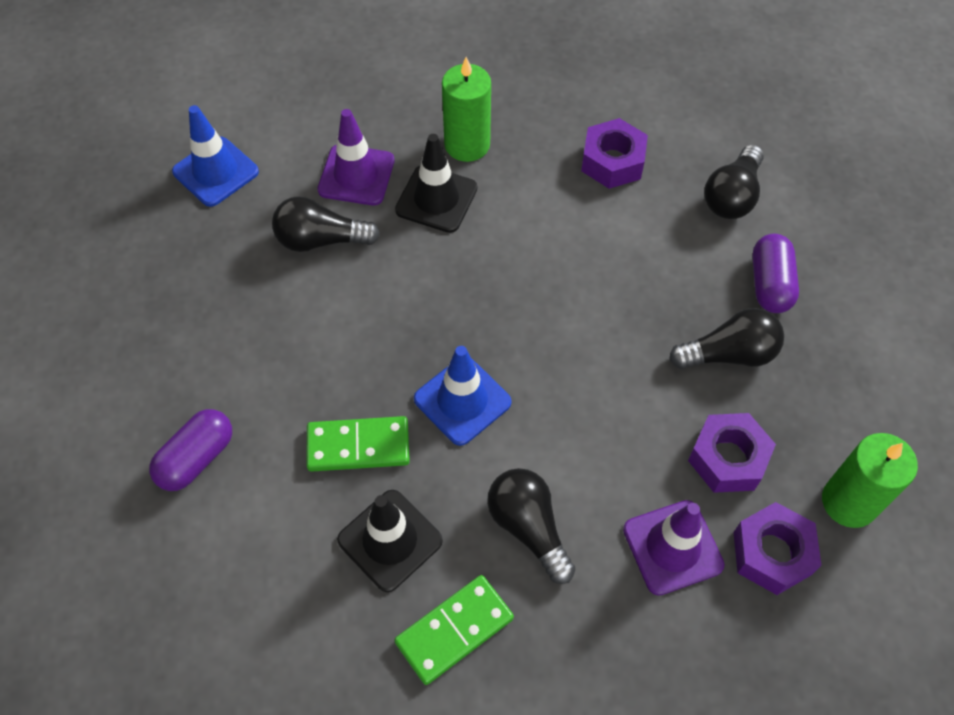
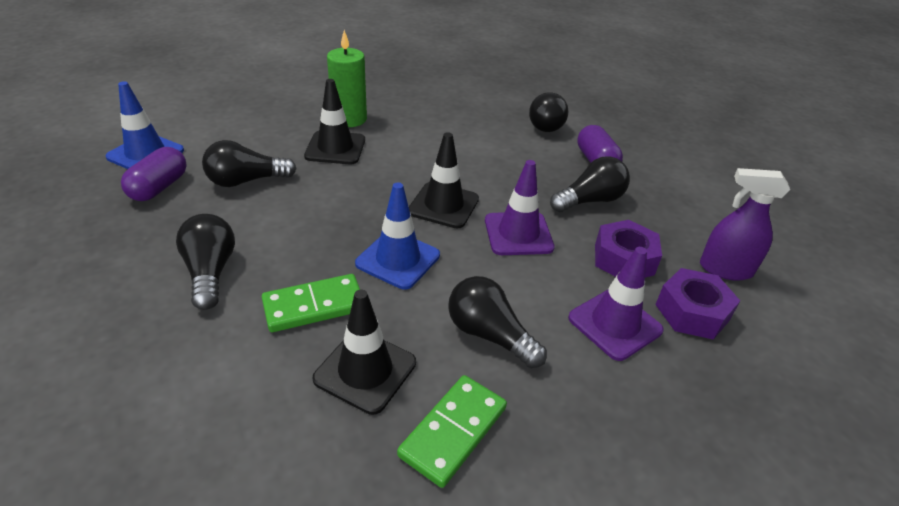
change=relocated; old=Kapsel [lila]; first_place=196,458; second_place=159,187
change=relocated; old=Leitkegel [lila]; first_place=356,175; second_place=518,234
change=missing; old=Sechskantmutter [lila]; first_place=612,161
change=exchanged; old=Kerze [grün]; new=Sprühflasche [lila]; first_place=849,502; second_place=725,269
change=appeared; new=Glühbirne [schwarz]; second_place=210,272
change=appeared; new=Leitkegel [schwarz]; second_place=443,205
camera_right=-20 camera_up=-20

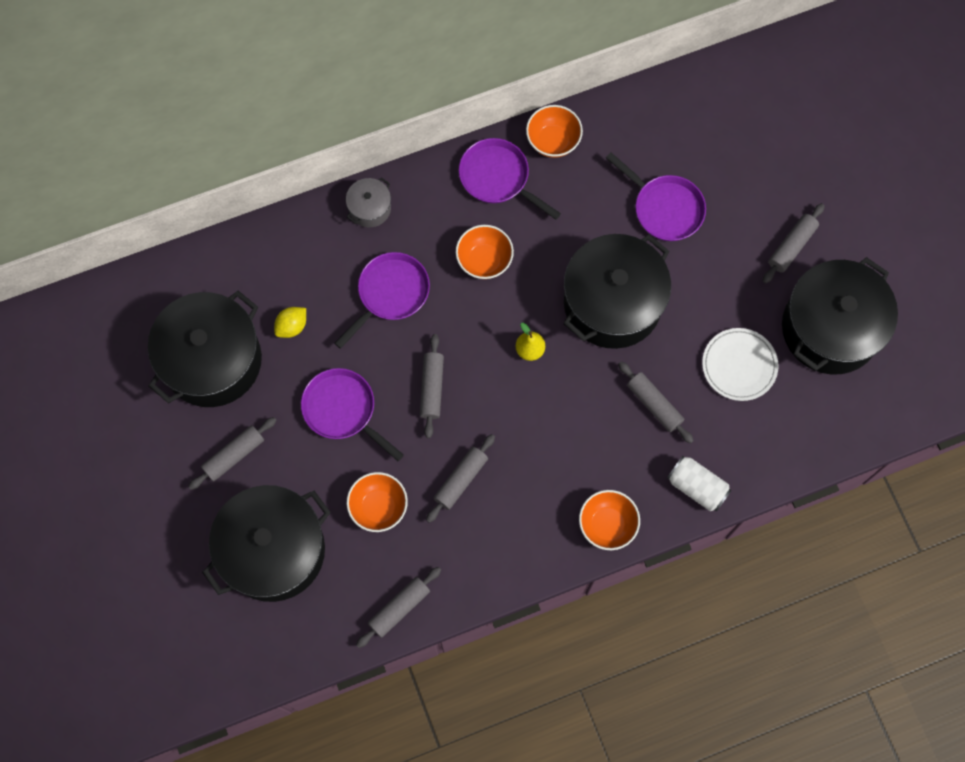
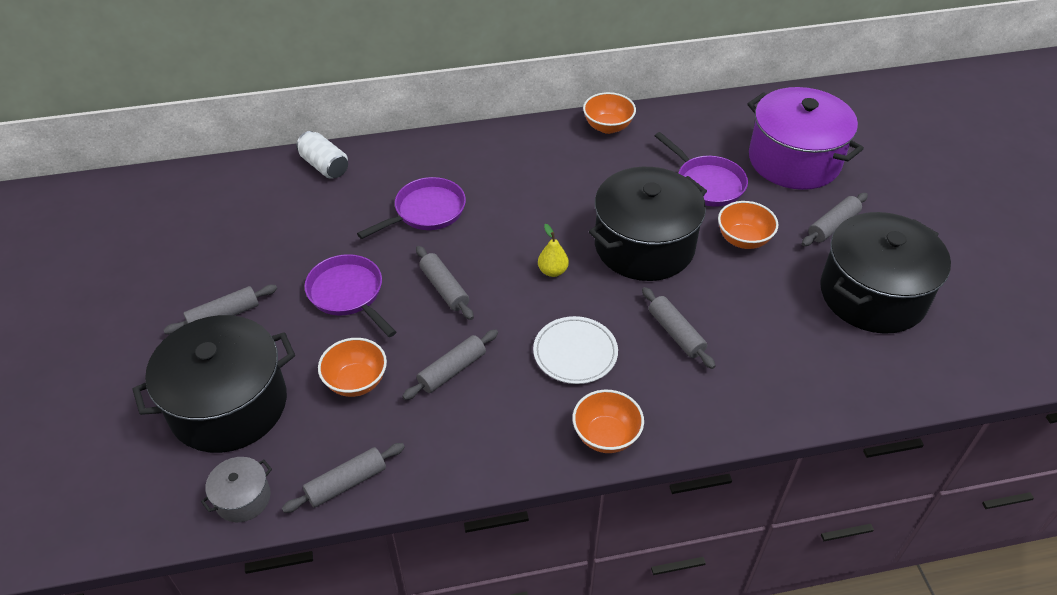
change=missing; old=Kochtopf [schwarz]; first_place=212,360
change=missing; old=Zitrone [gelb]; first_place=292,326
change=relocated; old=Kochtopf [grau]; first_place=370,208; second_place=243,498
change=spun; old=Nudelholz [grau]; first_place=432,388; second_place=444,288; degrees=-45
change=relocated; old=Schüssel [orange]; first_place=484,260; second_place=743,239
change=missing; old=Pfanne [lila]; first_place=498,178
change=relocated; old=Dose [weiß]; first_place=697,487; second_place=324,166
change=relocated; old=Teller [weiß]; first_place=739,365; second_place=575,353
change=appeared; new=Kochtopf [lila]; second_place=794,160
camera_right=10 camera_up=-25

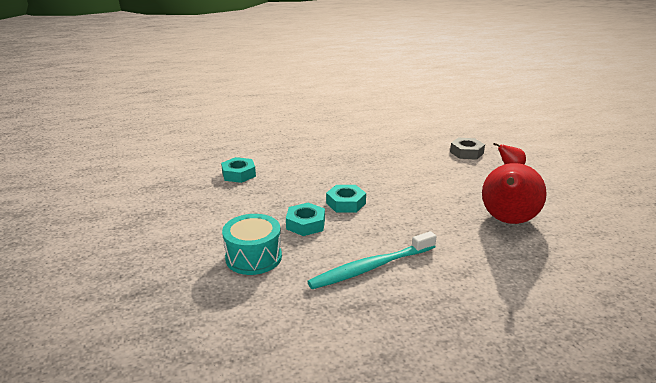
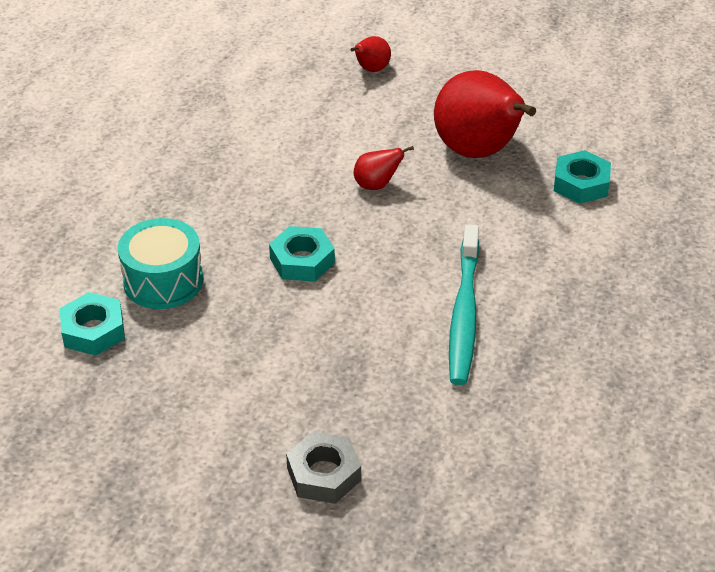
change=relocated; old=Trommel [türkis]; first_place=253,257; second_place=163,281
change=relocated; old=Sechskantmutter [türkis]; first_place=305,224; second_place=581,184
change=relocated; old=Sechskantmutter [grau]; first_place=466,152; second_place=323,474
change=appeared; new=Birne [rot]; second_place=377,185
camera_right=-55 camera_up=15

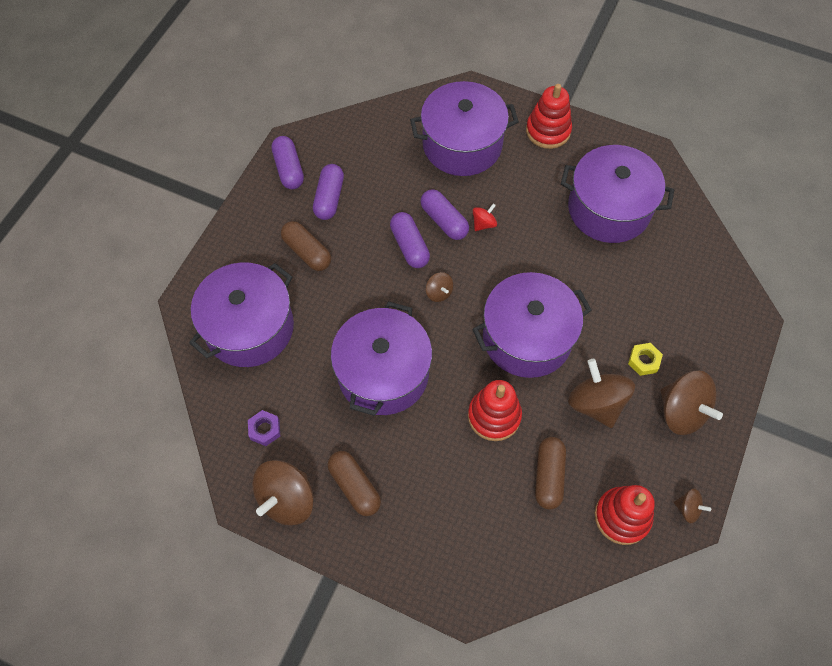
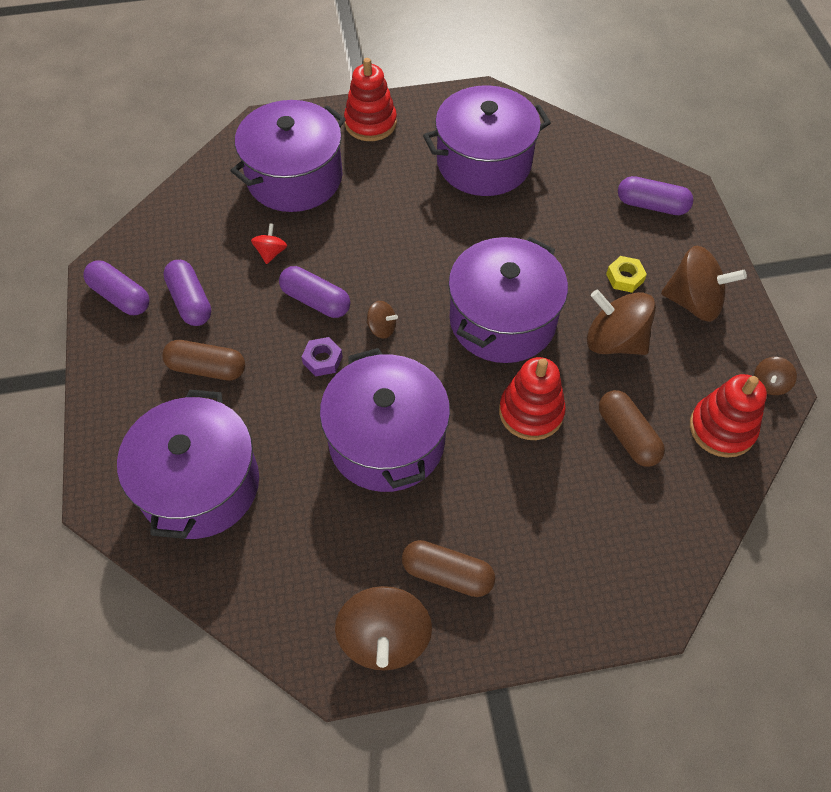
change=relocated; old=Sechskantmutter [lila]; first_place=265,429; second_place=322,360
change=relocated; old=Kapsel [lila]; first_place=444,221; second_place=651,205
change=relocated; old=Kreisel [rot]; first_place=483,224; second_place=271,253
change=spun; old=Kreisel [braun]; first_place=687,509; second_place=769,384; degrees=135
camera_right=-35 camera_up=-5

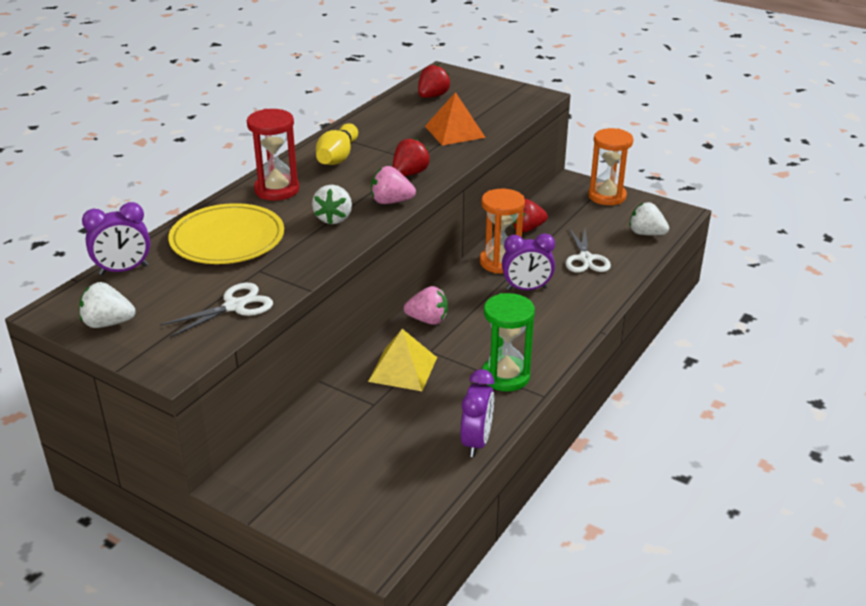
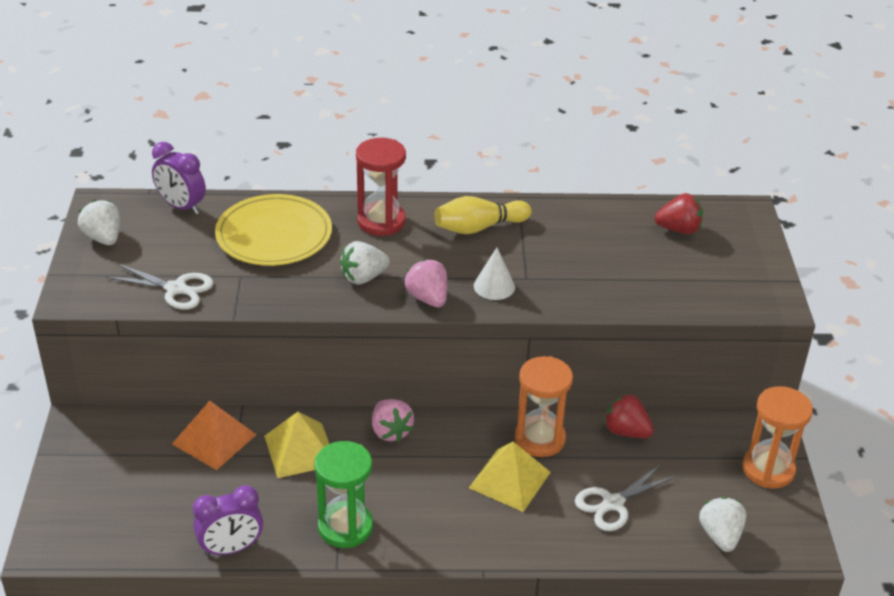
change=exchanged; old=Erdbeere [rot]; new=Kegel [weiß]; first_place=409,173; second_place=494,286
change=relocated; old=Pyramide [orange]; first_place=454,131; second_place=214,439
change=exchanged; old=Wecker [lila]; new=Pyramide [gelb]; first_place=526,288; second_place=509,479
camera_right=55 camera_up=5

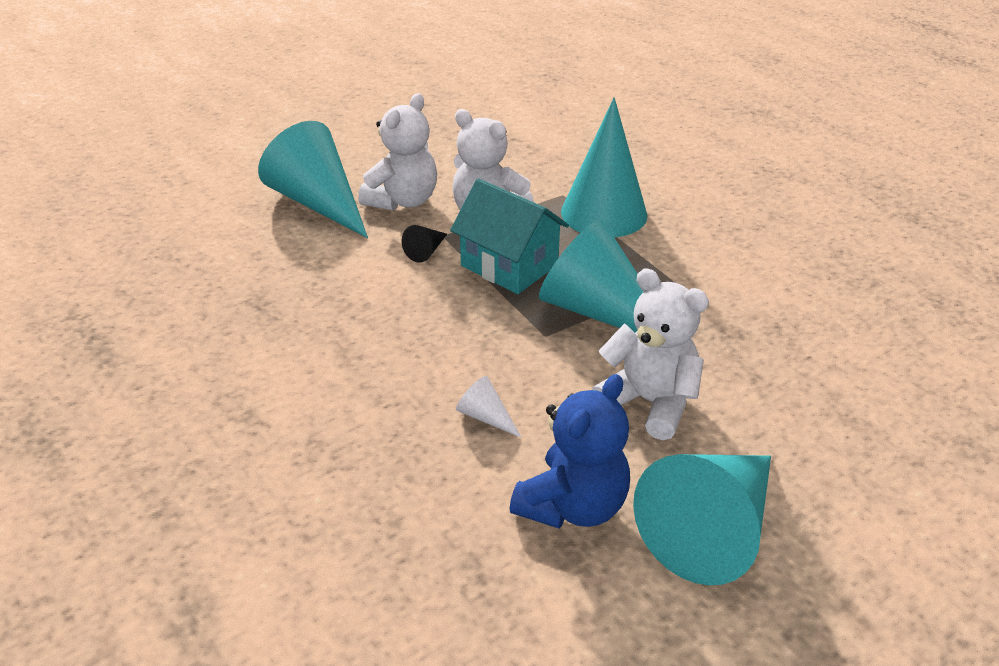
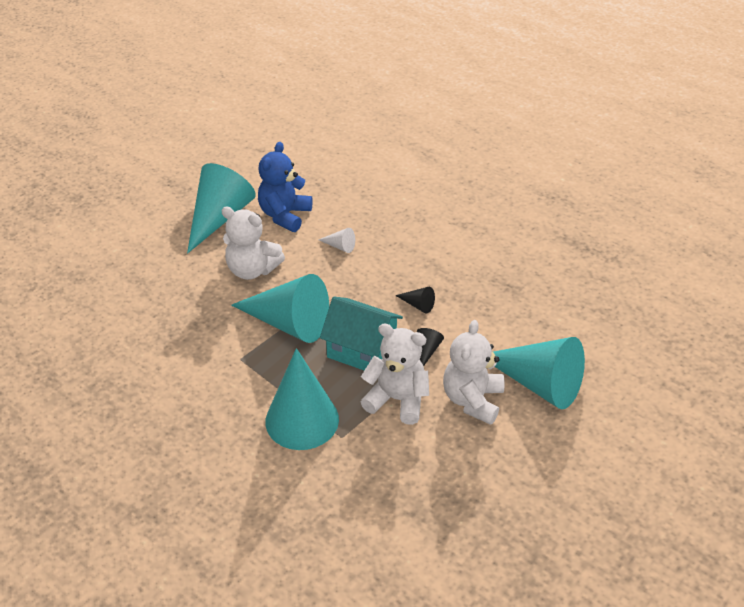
change=appeared; new=Kegel [schwarz]; second_place=418,305
camera_right=165 camera_up=5

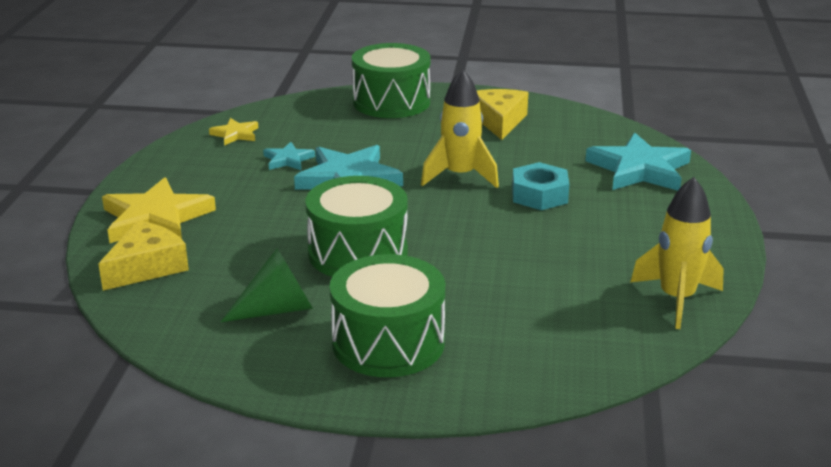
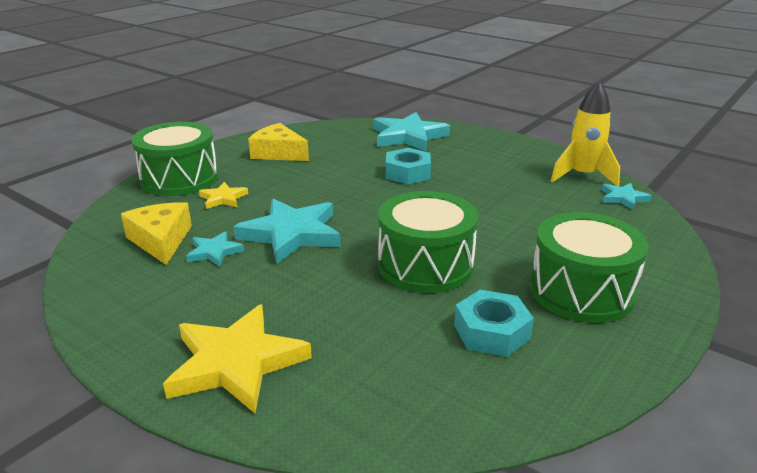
change=relocated; old=Käse [gelb]; first_place=147,267; second_place=161,240
change=relocated; old=Stern [gelb]; first_place=235,134; second_place=223,198
change=exchanged; old=Kegel [grün]; new=Sechskantmutter [türkis]; first_place=277,309; second_place=491,332
change=missing; old=Rakete [gelb]; first_place=460,176
change=appeared; new=Stern [türkis]; second_place=623,198
camera_right=-60 camera_up=0

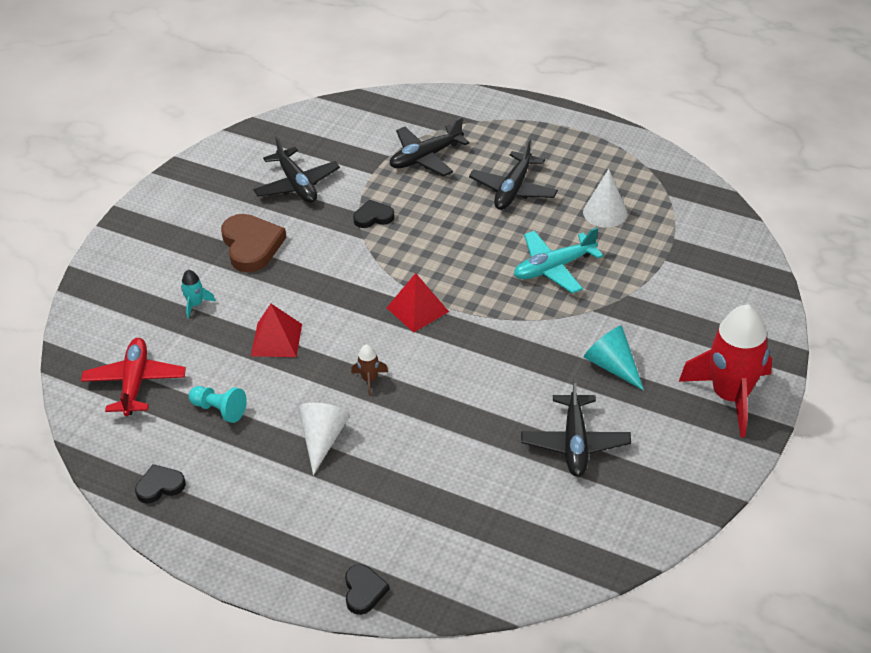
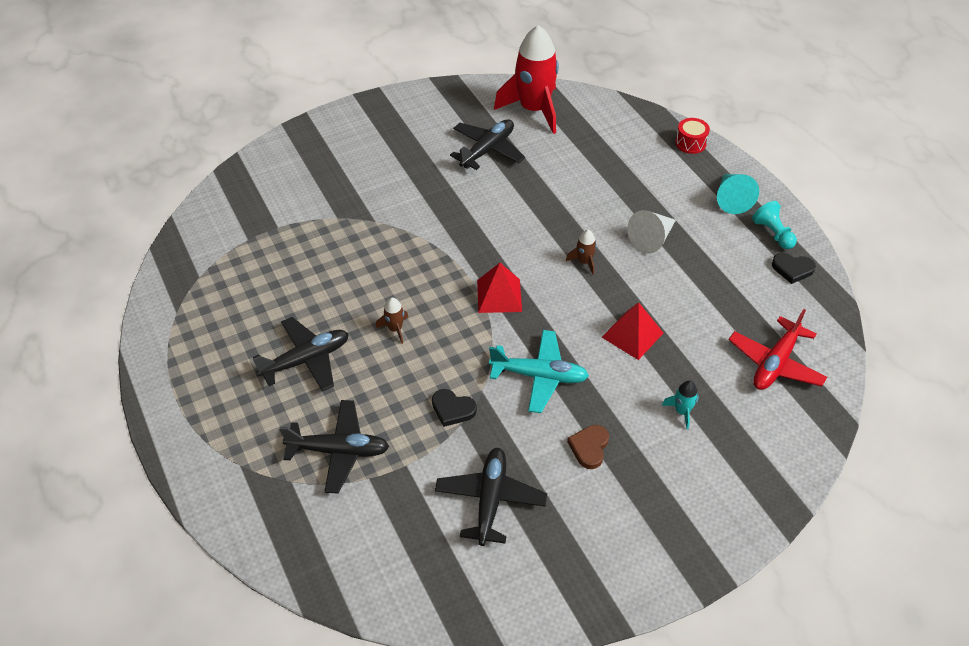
change=relocated; old=Bauer [türkis]; first_place=219,410; second_place=773,233
change=size; old=Herz [braun]; first_place=251,245; second_place=589,447; factor=0.56
change=exchanged; old=Herz [schwarz]; new=Trommel [rot]; first_place=364,591; second_place=690,143
change=relocated; old=Flugzeug [türkis]; first_place=554,268; second_place=539,376
change=missing; old=Kegel [weiß]; first_place=605,212
change=relocated; old=Kegel [türkis]; first_place=612,366; second_place=731,199
change=relocated; old=Rakete [rot]; first_place=730,396; second_place=534,110
change=appeared; new=Rakete [braun]; second_place=395,329
camera_right=-145 camera_up=5

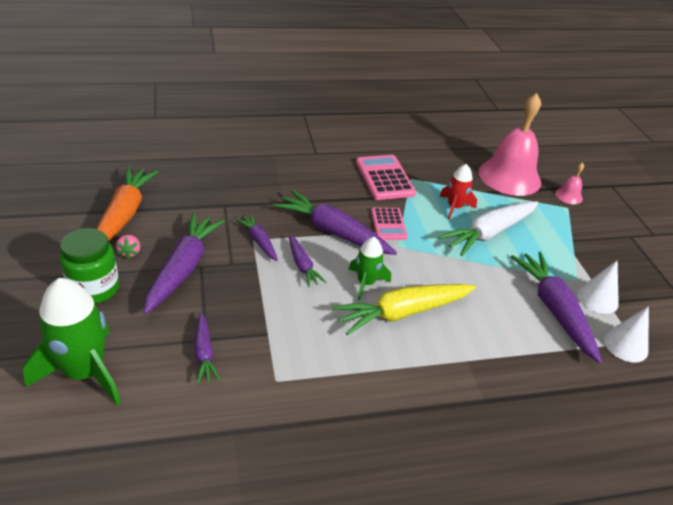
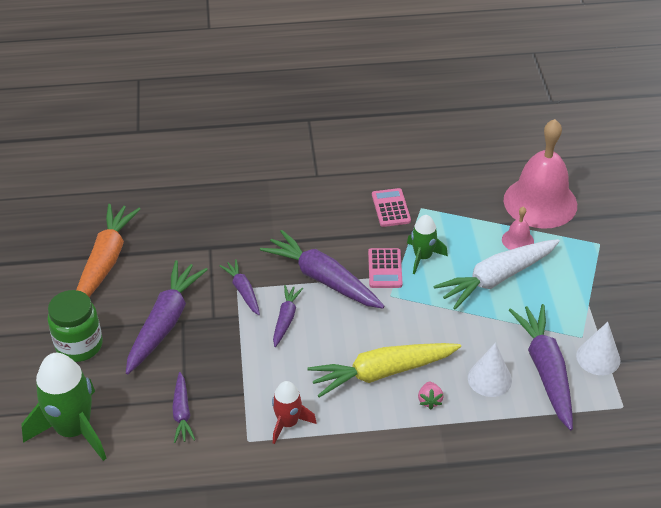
change=relocated; old=Erdbeere [rosa]; first_place=130,252; second_place=429,400
change=spun; old=Karotte [lila]; first_place=302,265; second_place=285,319; degrees=-150
change=relocated; old=Rakete [grün]; first_place=366,283; second_place=423,257
change=size; old=Taschenrechner [rosa]; first_place=385,178; second_place=391,208; factor=0.64
change=relocated; old=Rakete [rot]; first_place=454,207; second_place=288,423
change=relocated; old=Glocke [rosa]; first_place=568,196; second_place=517,240
change=relocated; old=Kegel [weiß]; first_place=625,345; second_place=489,379
camera_right=10 camera_up=5

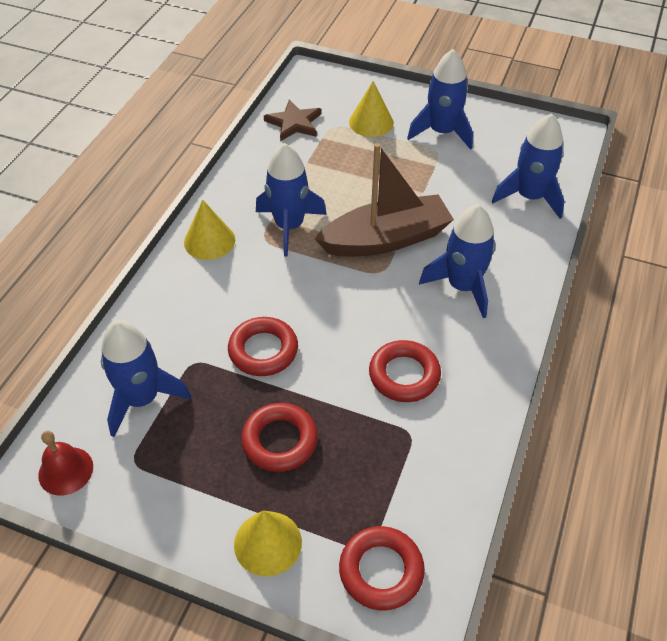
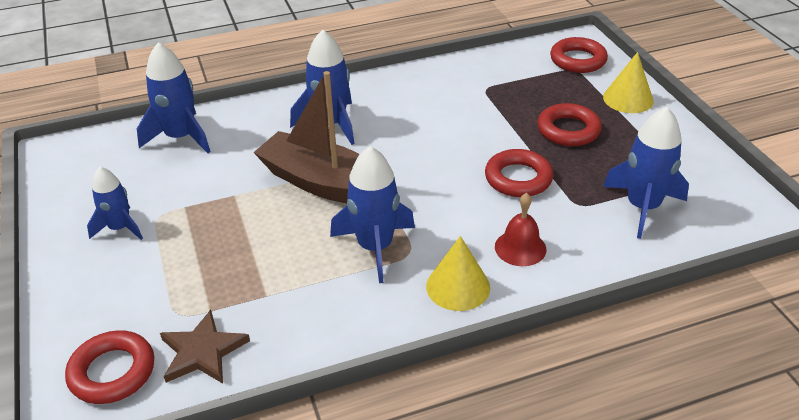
change=relocated; old=Glocke [rot]; first_place=65,470; second_place=520,248
change=missing; old=Kegel [gelb]; first_place=371,122
change=relocated; old=Ring [rot]; first_place=404,375; second_place=112,372
change=size; old=Rakete [blau]; first_place=442,132; second_place=120,228; factor=0.64
camera_right=-130 camera_up=-10

